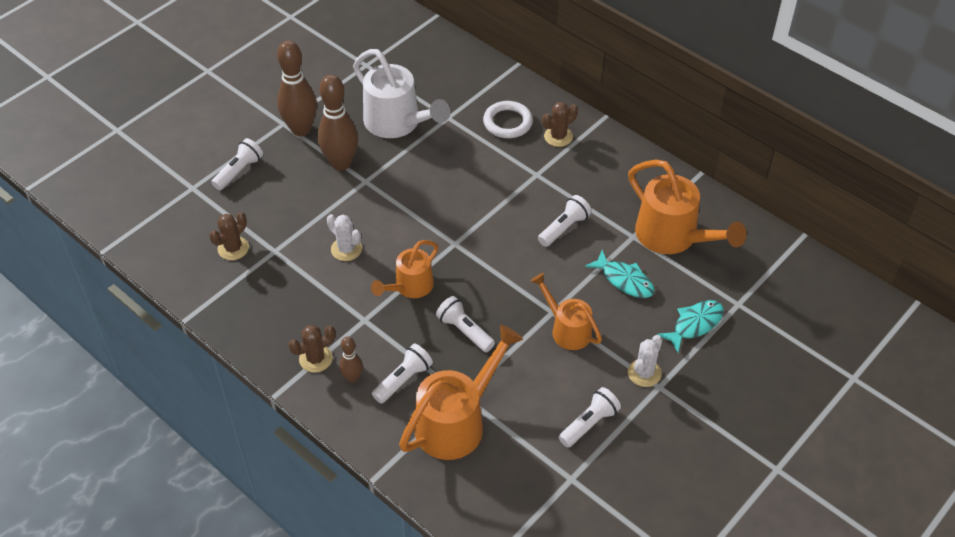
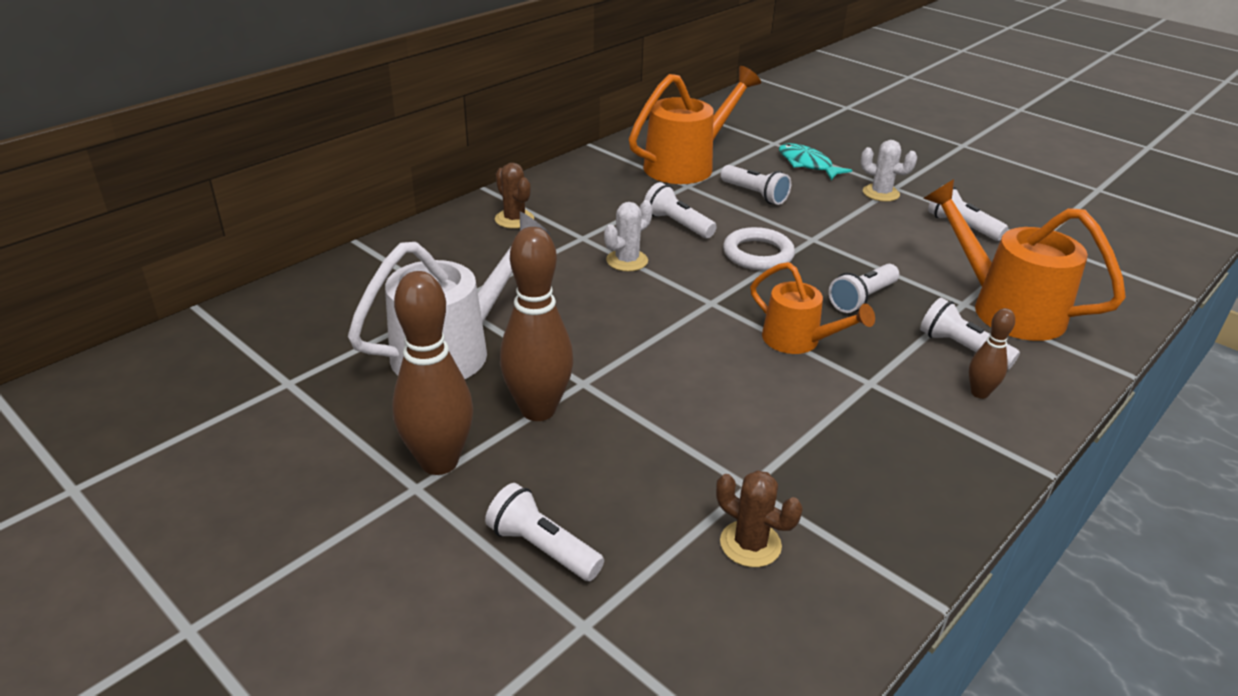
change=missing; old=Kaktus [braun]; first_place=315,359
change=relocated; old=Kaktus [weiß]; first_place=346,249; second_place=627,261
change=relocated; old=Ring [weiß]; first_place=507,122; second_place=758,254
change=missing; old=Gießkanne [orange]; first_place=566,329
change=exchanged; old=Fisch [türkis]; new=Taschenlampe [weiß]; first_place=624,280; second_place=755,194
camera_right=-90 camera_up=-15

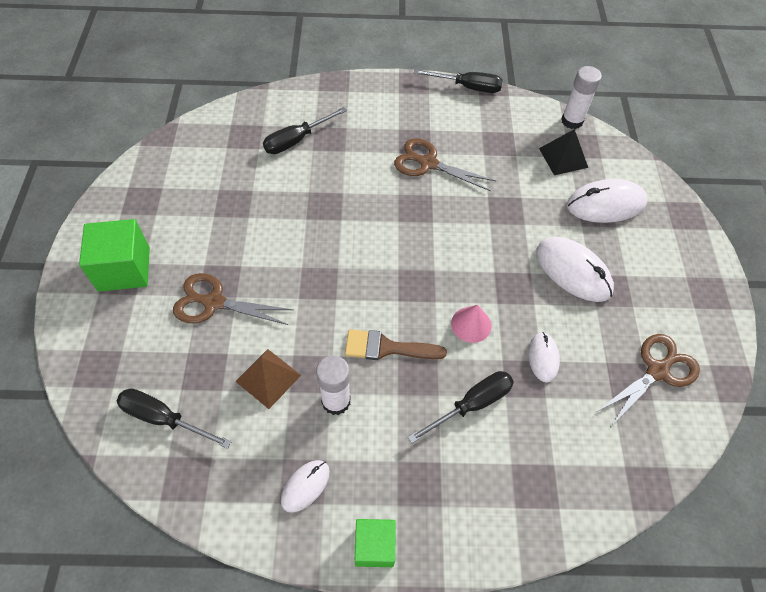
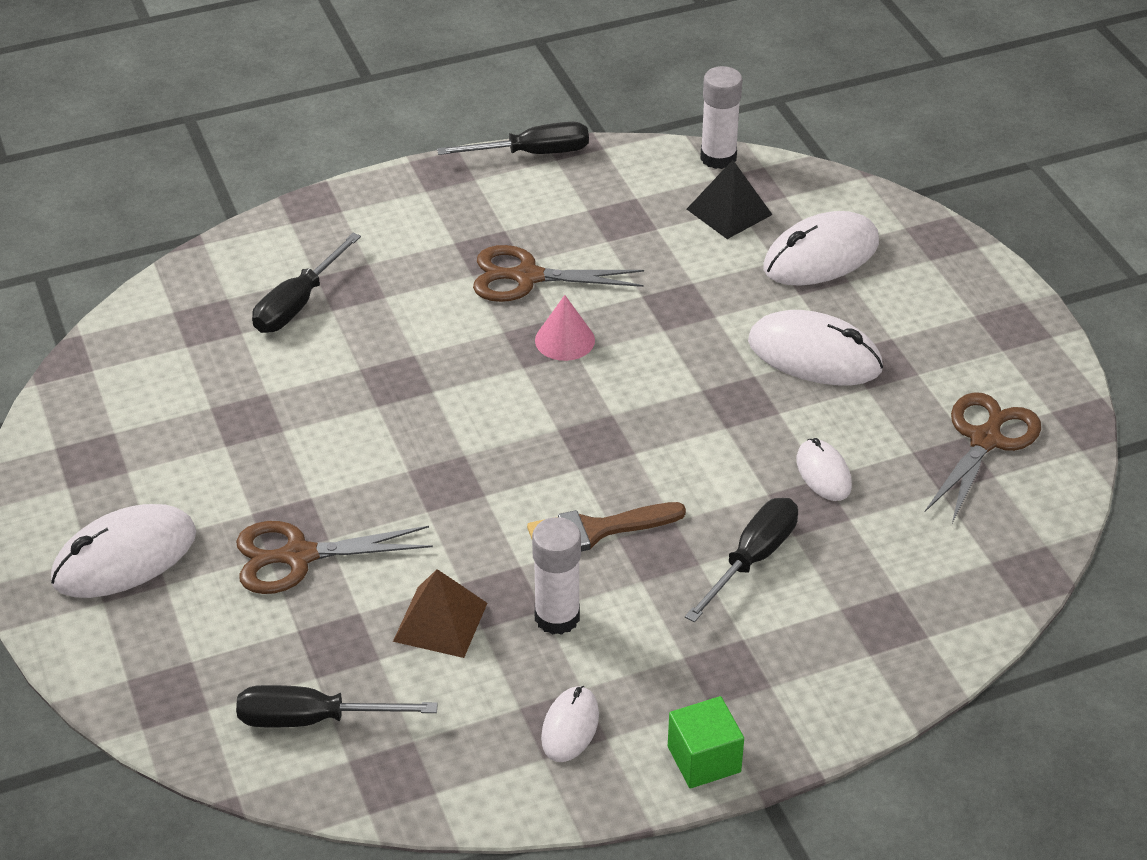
change=exchanged; old=Kubus [grün]; new=Computermaus [weiß]; first_place=124,269; second_place=125,557
change=relocated; old=Kegel [rosa]; first_place=471,324; second_place=565,340
camera_right=-20 camera_up=-15

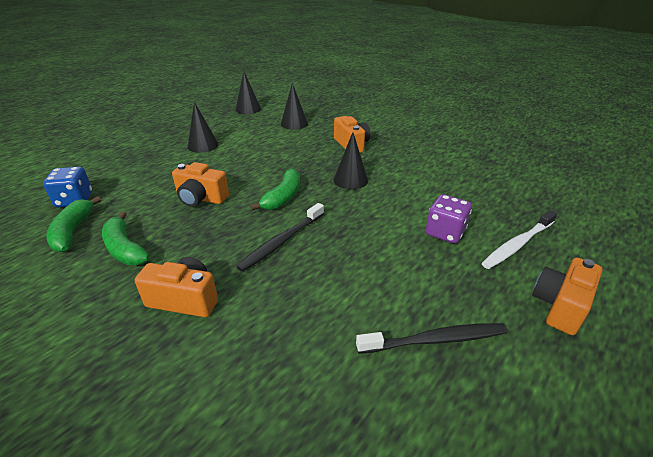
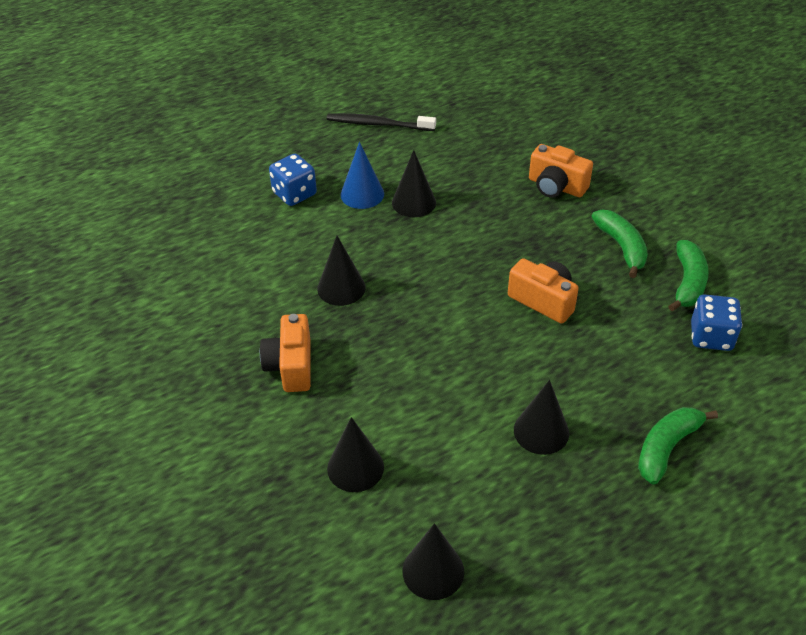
change=missing; old=Zahnbürste [schwarz]; first_place=281,242
change=relocated; old=Banane [grün]; first_place=283,197; second_place=666,447
change=colour; old=Spielwürfel [lila]; new=Spielwürfel [blau]; first_place=445,232; second_place=294,194
change=missing; old=Zahnbürste [weiß]; first_place=517,244
change=missing; old=Kamera [orange]; first_place=560,306
change=appeared; new=Kegel [blau]; second_place=362,194
change=appeared; new=Kegel [schwarz]; second_place=413,202
camera_right=-160 camera_up=10

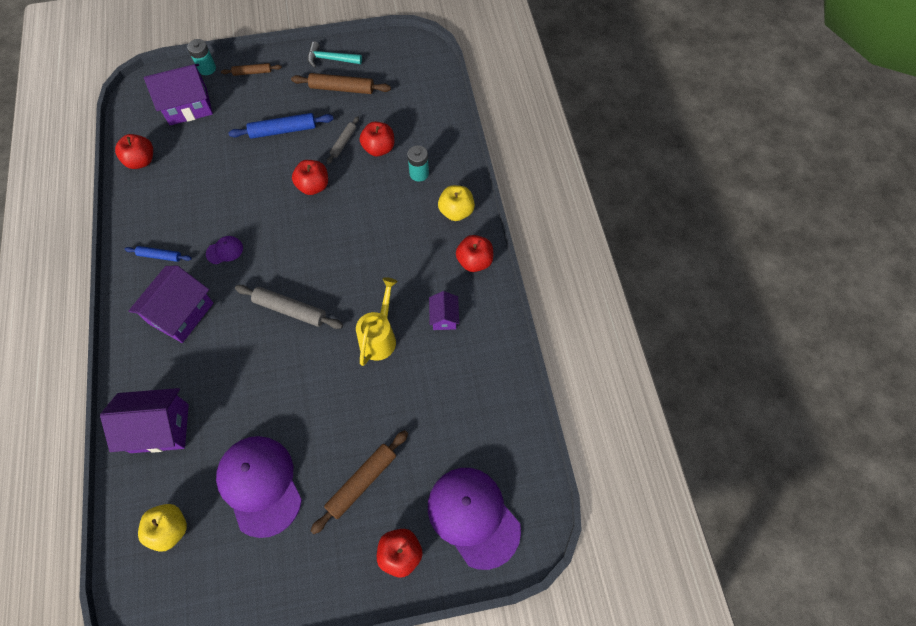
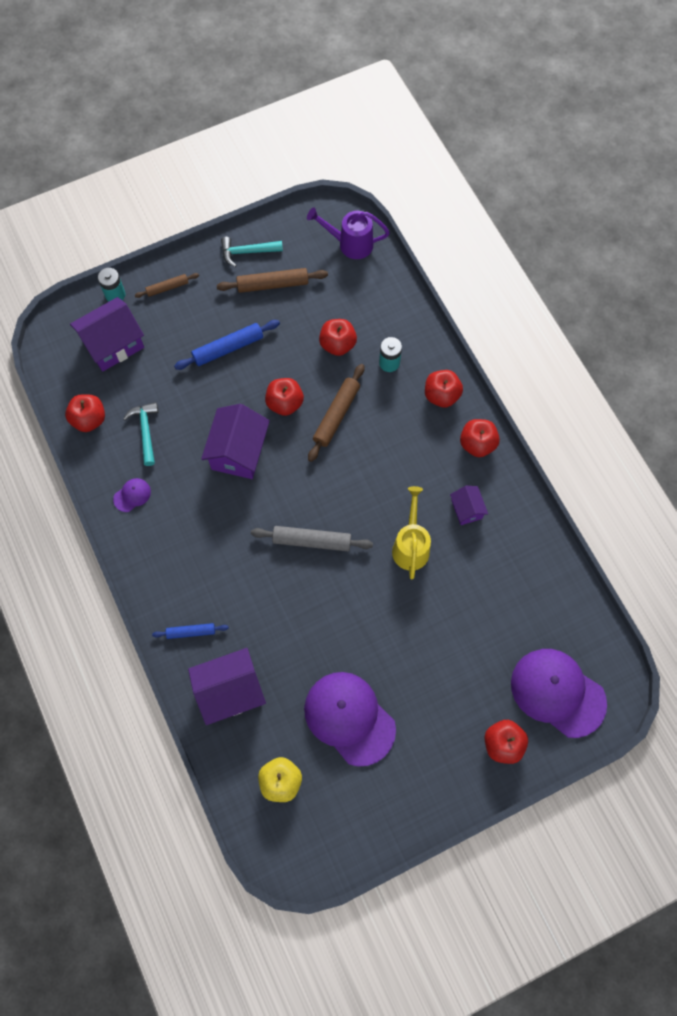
change=relocated; old=Nudelholz [blau]; first_place=160,256; second_place=191,632
change=relocated; old=Haus [lila]; first_place=181,313; second_place=238,452
change=relocated; old=Kappe [lila]; first_place=224,251; second_place=132,495
change=relocated; old=Nudelholz [braun]; first_place=361,482; second_place=336,415
change=missing; old=Nudelholz [grau]; first_place=343,142
change=colour; old=Apfel [gelb]; new=Apfel [rot]; first_place=456,211; second_place=441,395
change=appeared; new=Hammer [türkis]; second_place=145,431
change=appeared; new=Gießkanne [lila]; second_place=350,244
camera_right=-15 camera_up=5

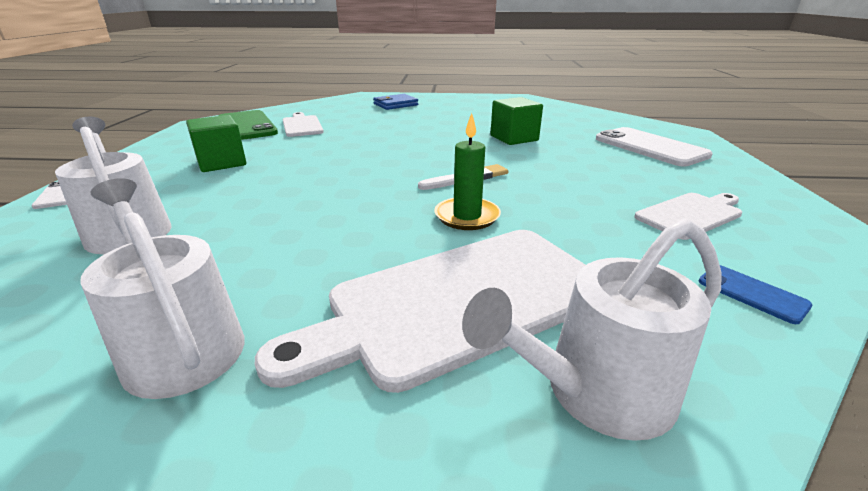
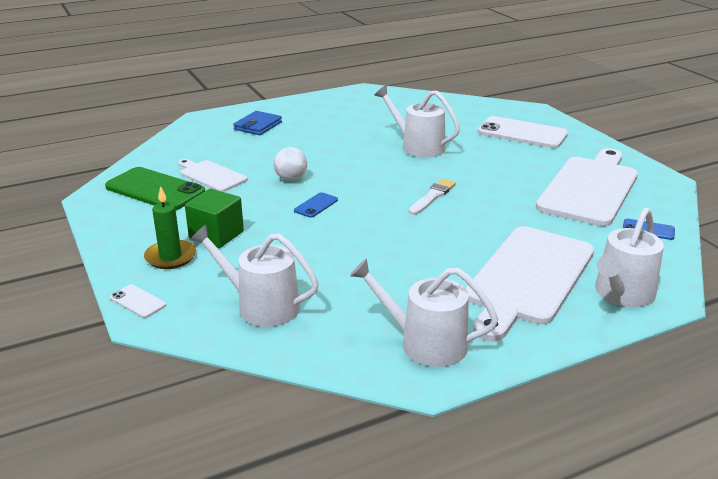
change=relocated; old=Kerze [grün]; first_place=467,216; second_place=170,257
change=exchanged; old=Kubus [grün]; new=Gießkanne [weiß]; first_place=514,138; second_place=418,147
change=size; old=Schneidebrett [weiß]; first_place=691,214; second_place=590,188; factor=1.9
change=appeared; new=Ball [weiß]; second_place=291,179
change=appeared; new=Handy [blau]; second_place=316,205
camera_right=-30 camera_up=0

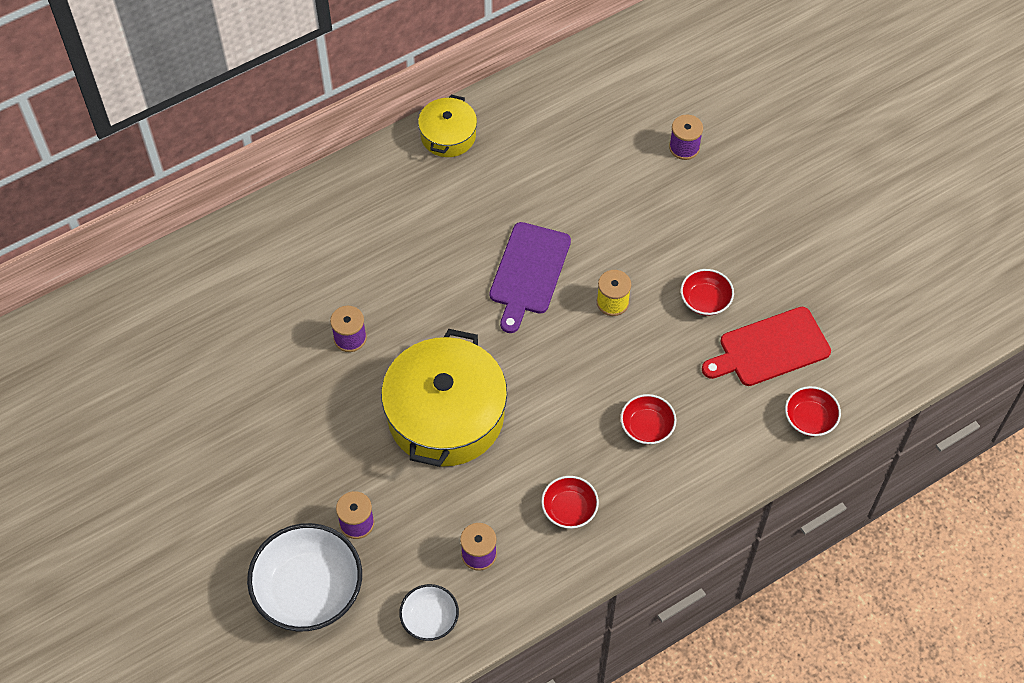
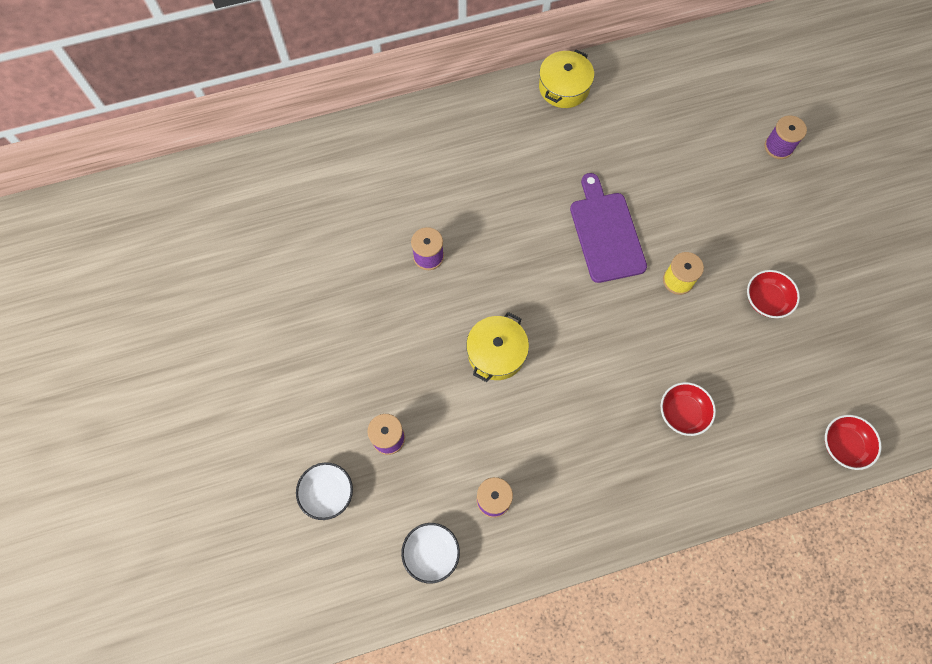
change=size; old=Schüssel [weiß]; first_place=308,590; second_place=327,493; factor=0.52
change=size; old=Kochtopf [gelb]; first_place=445,415; second_place=496,353; factor=0.52
change=spun; old=Schneidebrett [lila]; first_place=528,272; second_place=606,233; degrees=135
change=missing; old=Schüssel [rot]; first_place=569,509
change=missing; old=Schneidebrett [rot]; first_place=769,348
camera_right=15 camera_up=10

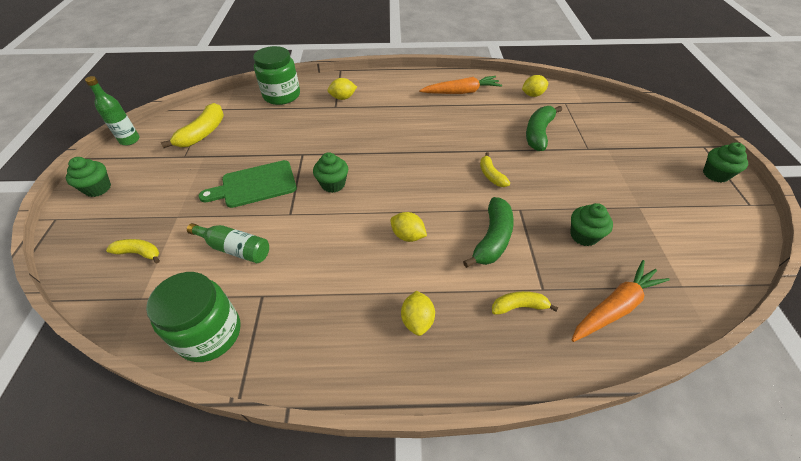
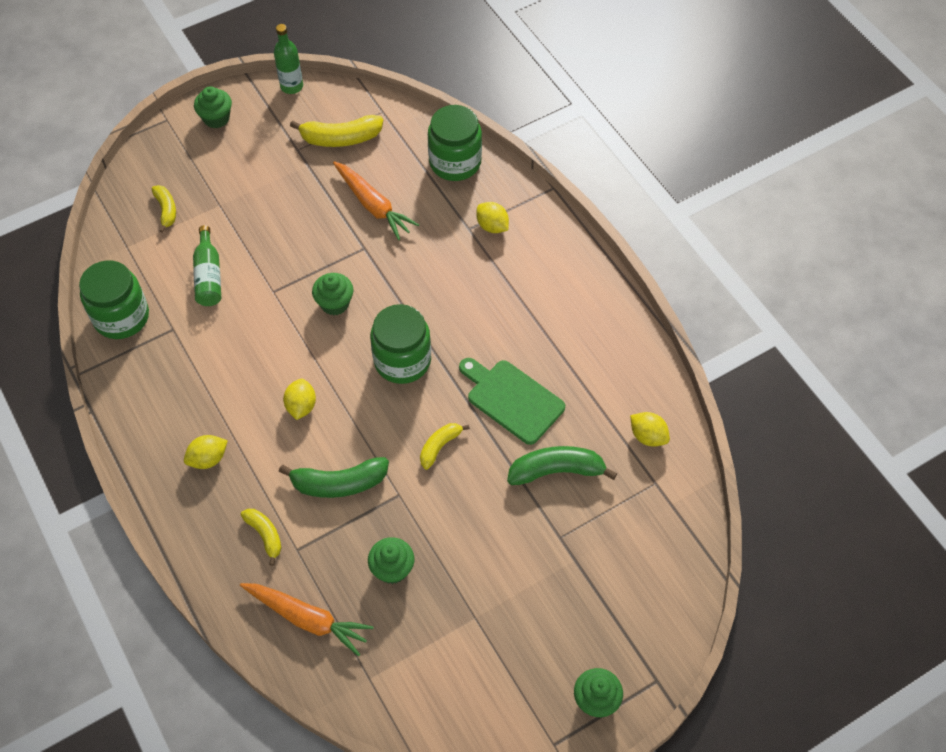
change=relocated; old=Schneidebrett [grün]; first_place=255,185; second_place=512,399
change=relocated; old=Karotte [orange]; first_place=461,92; second_place=373,205
change=appeared; new=Einmachglas [grün]; second_place=402,360
camera_right=60 camera_up=10

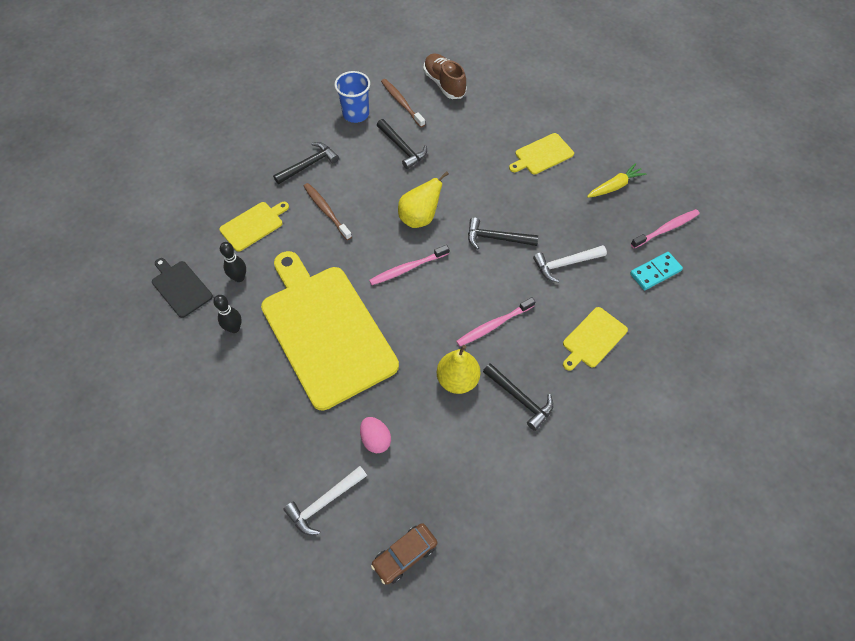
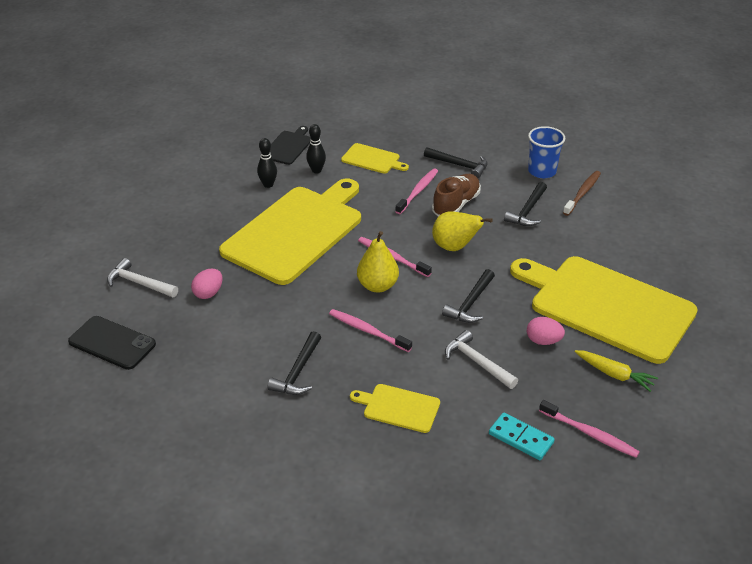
change=colour; old=Zahnbürste [braun]; new=Zahnbürste [rosa]; first_place=326,211; second_place=418,191
change=exchanged; old=Auto [braun]; new=Handy [schwarz]; first_place=405,555; second_place=112,343
change=relocated; old=Schuh [braun]; first_place=444,84; second_place=456,204
change=relocated; old=Birne [gelb]; first_place=457,380; second_place=377,286
change=spun; old=Hammer [schwarz]; first_place=496,238; second_place=470,303; degrees=-135
change=size; old=Schneidebrett [gelb]; first_place=542,155; second_place=606,306; factor=2.32
change=appeared; new=Ei [rosa]; second_place=543,341
camera_right=65 camera_up=-20

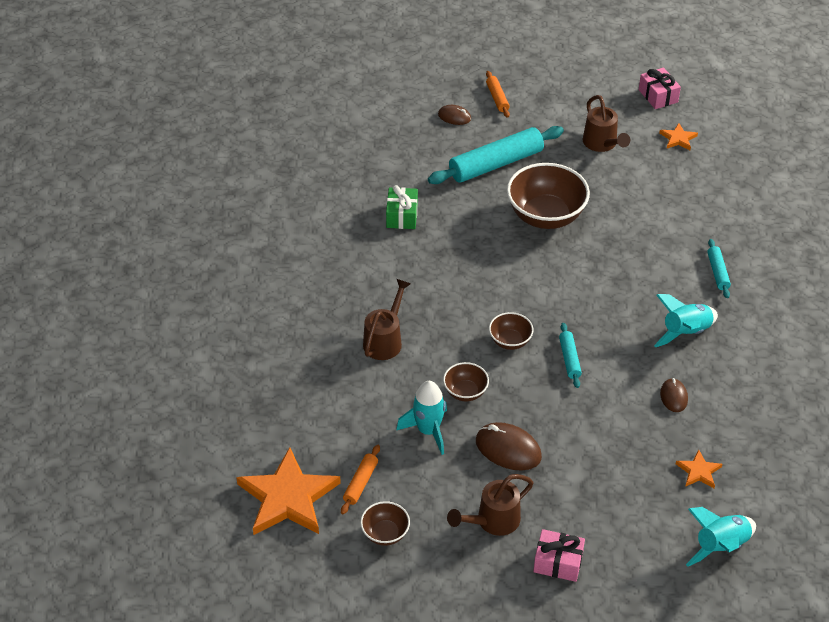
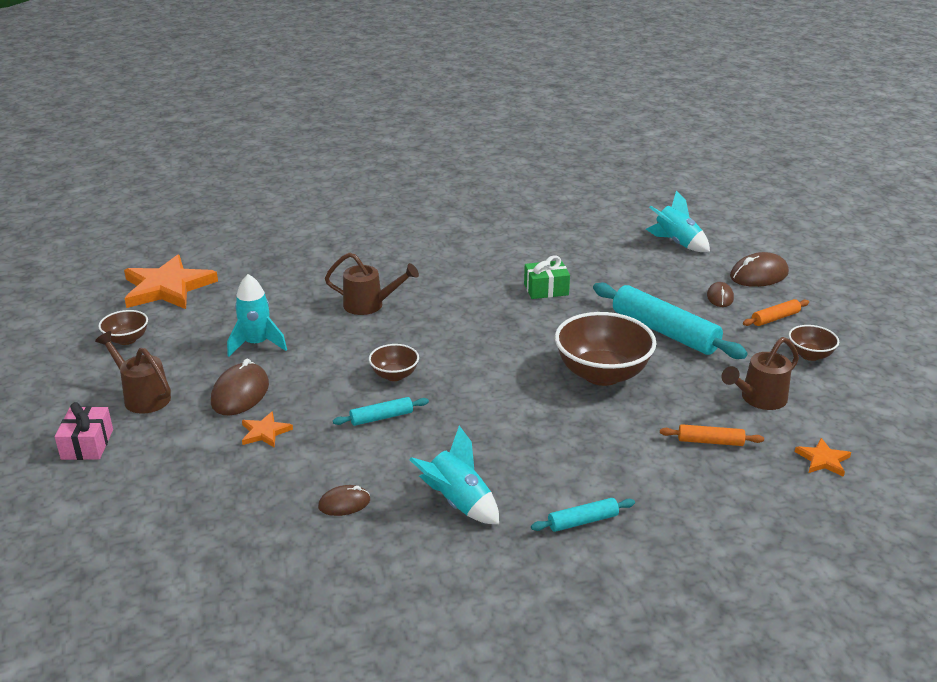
change=relocated; old=Nudelholz [orange]; first_place=360,483; second_place=710,441
change=relocated; old=Schüssel [braun]; first_place=465,392; second_place=810,355
change=missing; old=Geschenk [rosa]; first_place=658,96
change=relocated; old=Stern [orange]; first_place=698,471; second_place=265,432
change=relocated; old=Rakete [türkis]; first_place=721,546; second_place=676,243
change=appeared; new=Computermaus [braun]; second_place=758,275
camera_right=75 camera_up=-15

